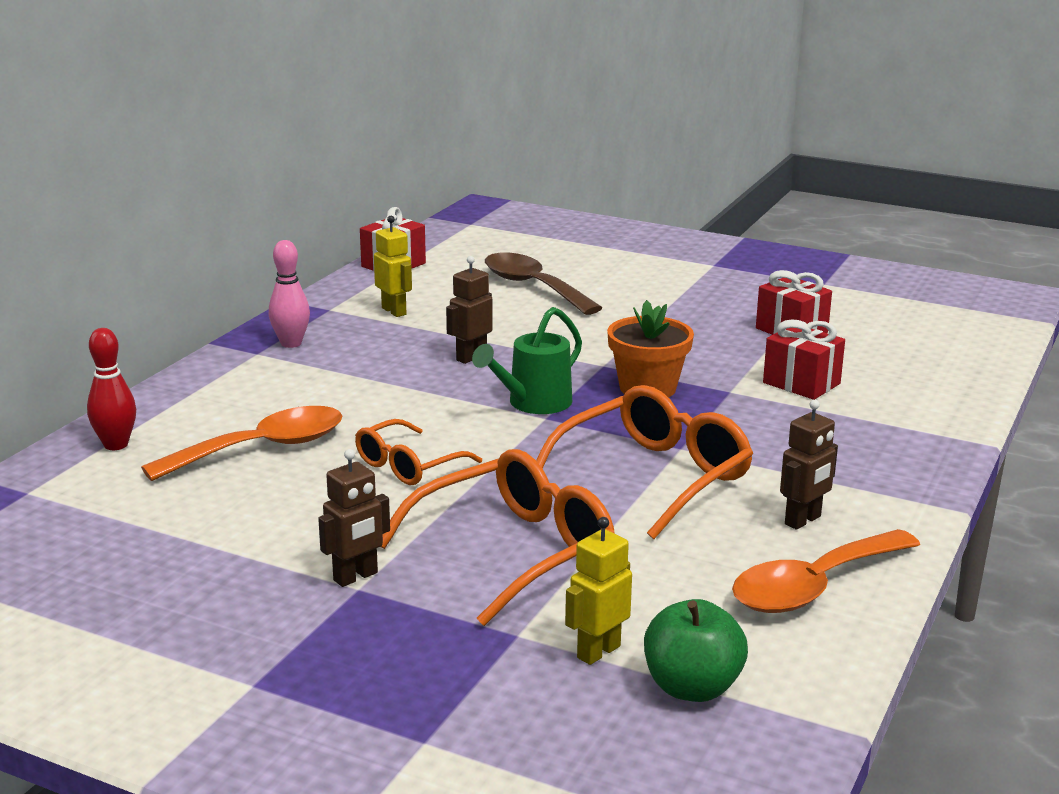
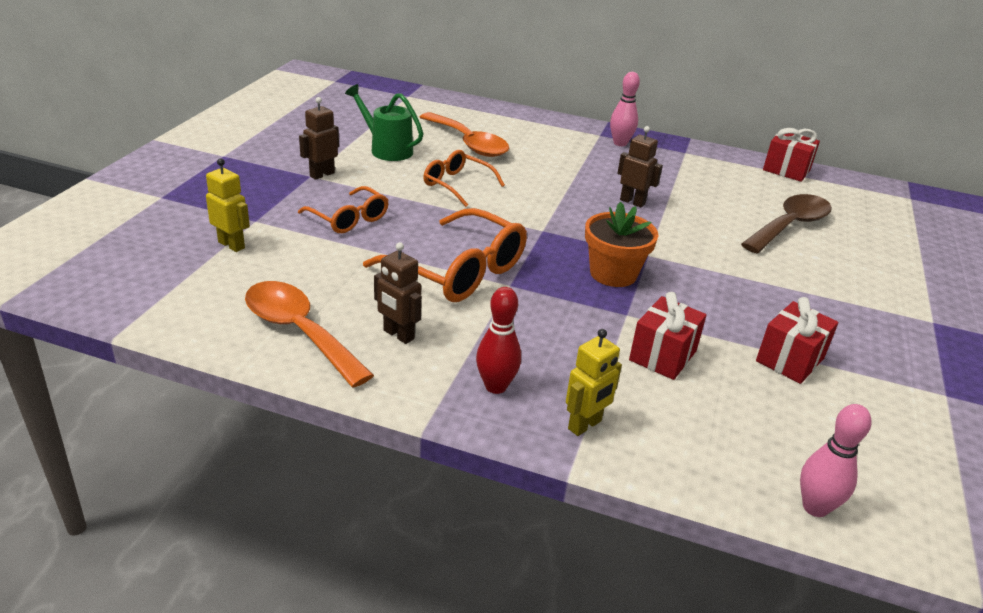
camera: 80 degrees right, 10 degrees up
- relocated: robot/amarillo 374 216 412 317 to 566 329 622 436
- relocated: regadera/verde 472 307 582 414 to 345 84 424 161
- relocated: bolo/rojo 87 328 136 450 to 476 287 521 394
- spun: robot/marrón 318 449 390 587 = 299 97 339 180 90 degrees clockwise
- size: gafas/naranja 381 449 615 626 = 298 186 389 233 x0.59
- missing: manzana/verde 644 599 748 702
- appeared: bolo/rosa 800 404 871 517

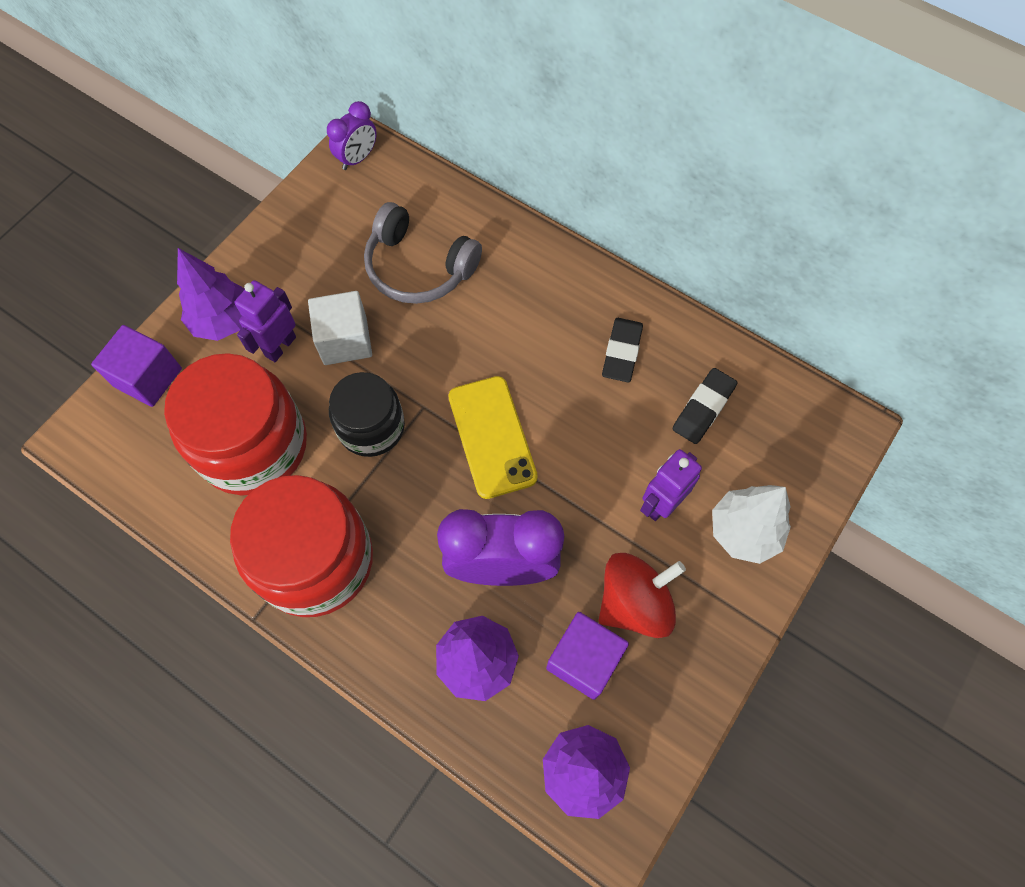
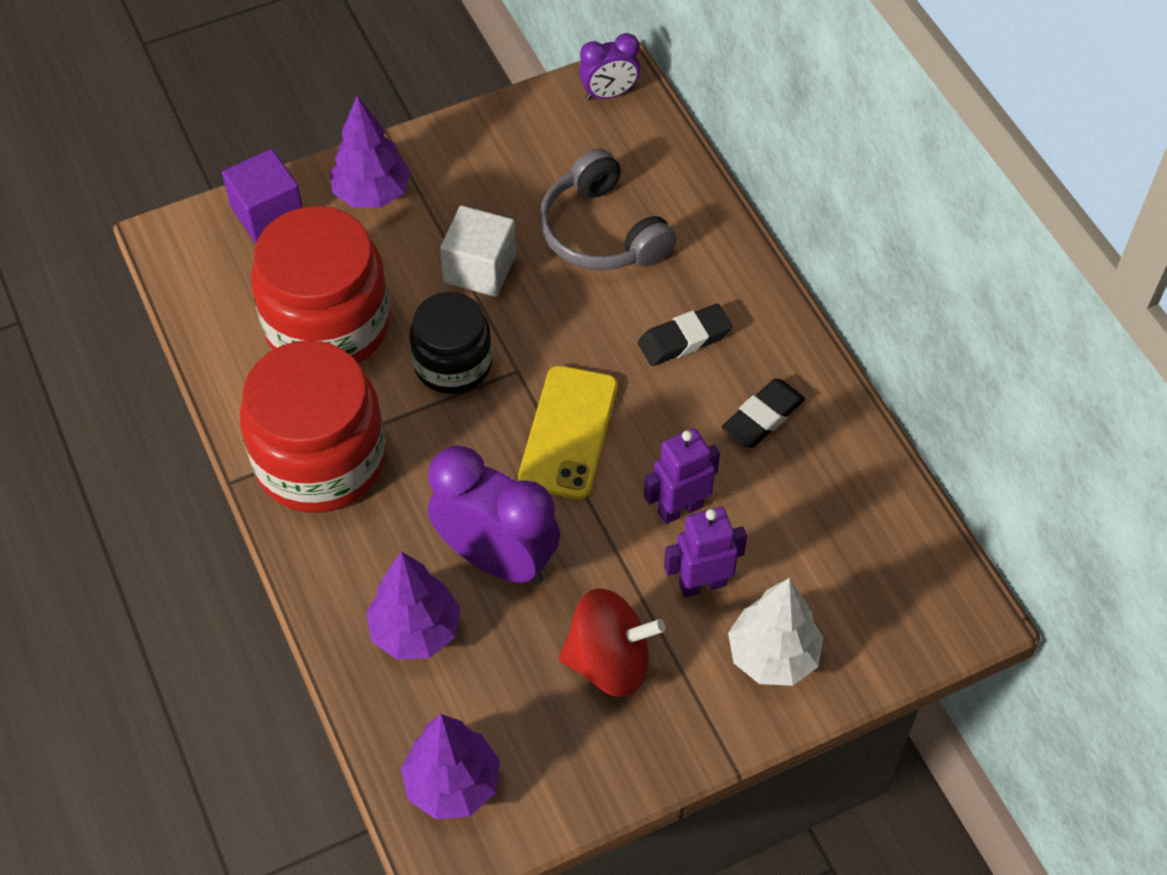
camera: 30 degrees right, 10 degrees down
- relocated: robot/morado 235 280 296 362 to 644 428 720 524
- relocated: goma de borrar/negro 672 368 737 444 to 638 304 732 366
- missing: cubo/morado 546 612 629 700

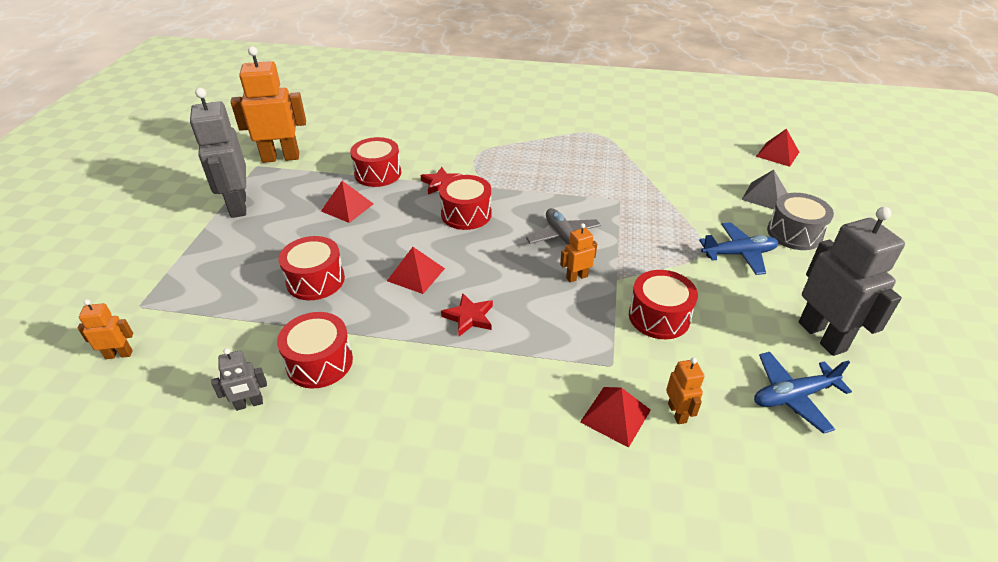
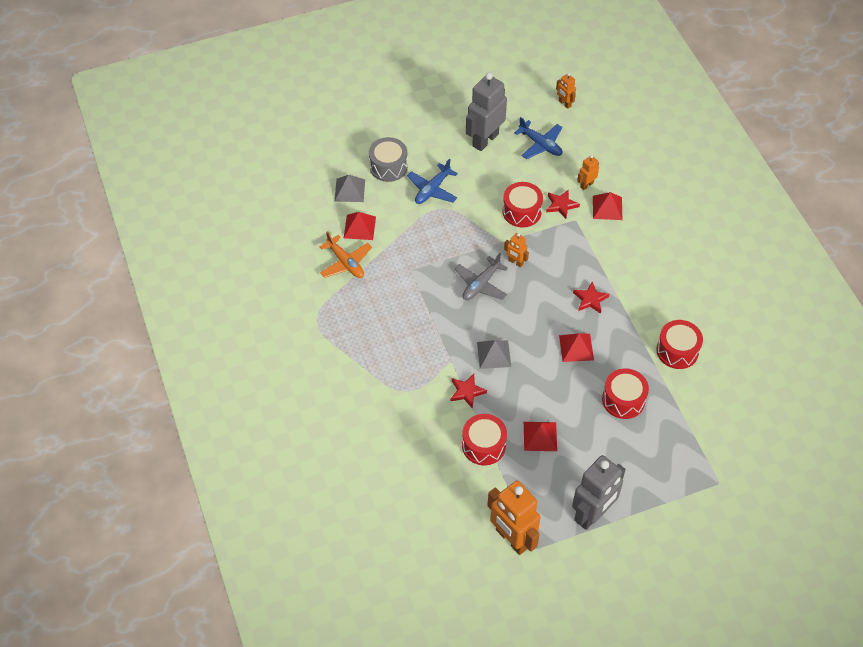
camera: 120 degrees left, 15 degrees up
- relocated: pirámide/rojo 756 129 799 167 to 344 212 376 240
- exchanged: tambor/rojo 439 175 492 230 to pirámide/gris 477 340 511 369
- spun: avión/azul 699 222 778 275 = 407 159 458 204 105 degrees counterclockwise
- relocated: robot/naranja 78 299 133 359 to 556 73 576 109
- missing: robot/gris 212 348 267 411
- appeared: estrella/rojo 546 189 580 219
- appeared: avión/naranja 319 232 372 278

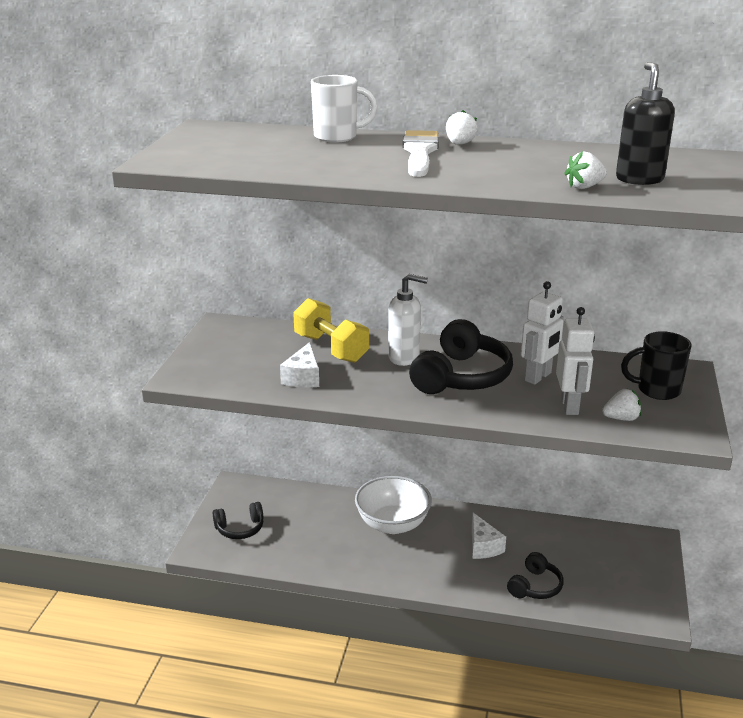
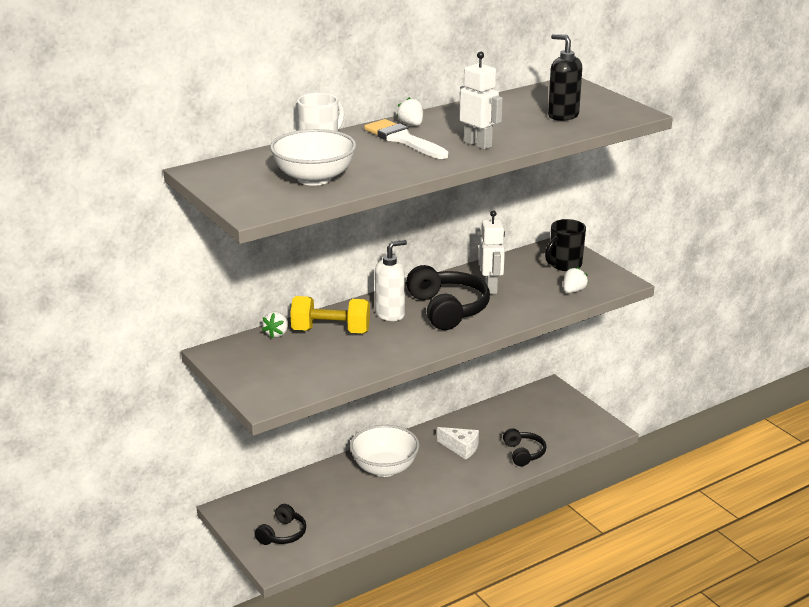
camera: 45 degrees left, 0 degrees up
- relocated: fresa/blanco 564 151 607 189 to 262 312 288 338
- relocated: robot/blanco 556 307 595 415 to 459 51 503 150
- missing: queso/blanco 280 342 319 388
- appeared: cuenco/blanco 270 129 356 186

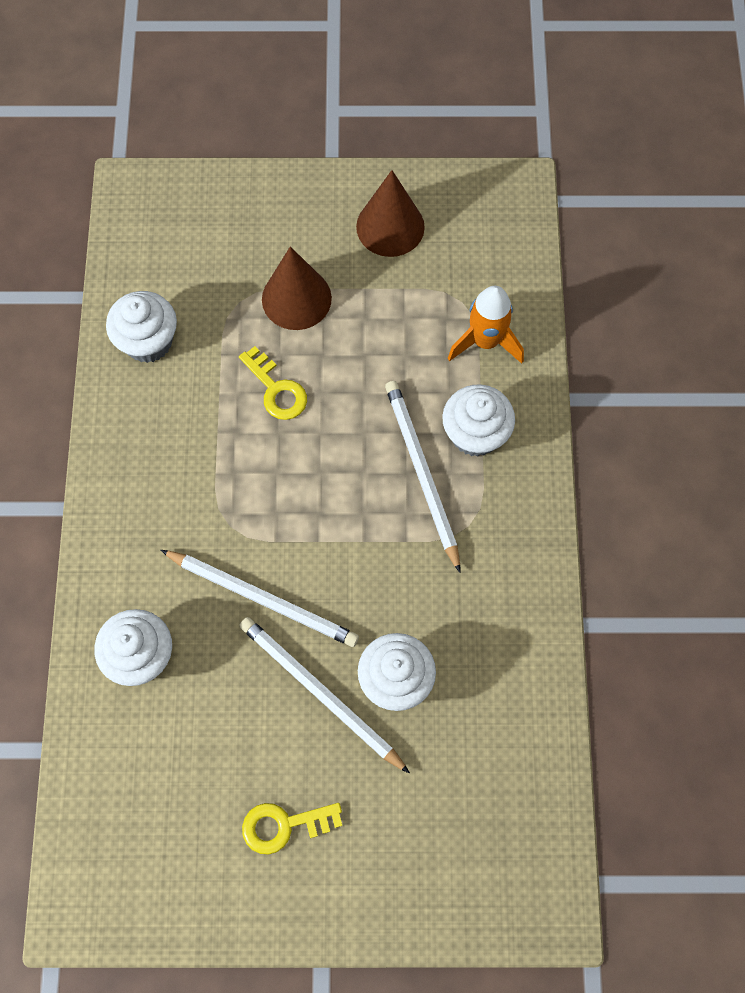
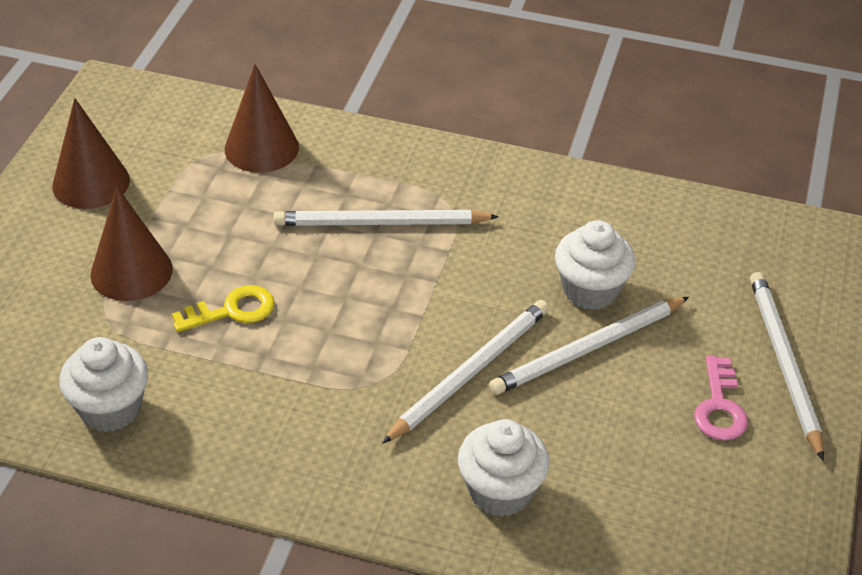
camera: 75 degrees left, 25 degrees down
- exchanged: cohete/naranja 448 286 524 364 to cono/marrón 225 64 299 173
- missing: magdalena/blanco 442 385 515 457
- colour: llave/amarillo 242 803 342 855 to llave/rosa 694 356 748 441
- appeared: lápiz/blanco 750 272 824 461

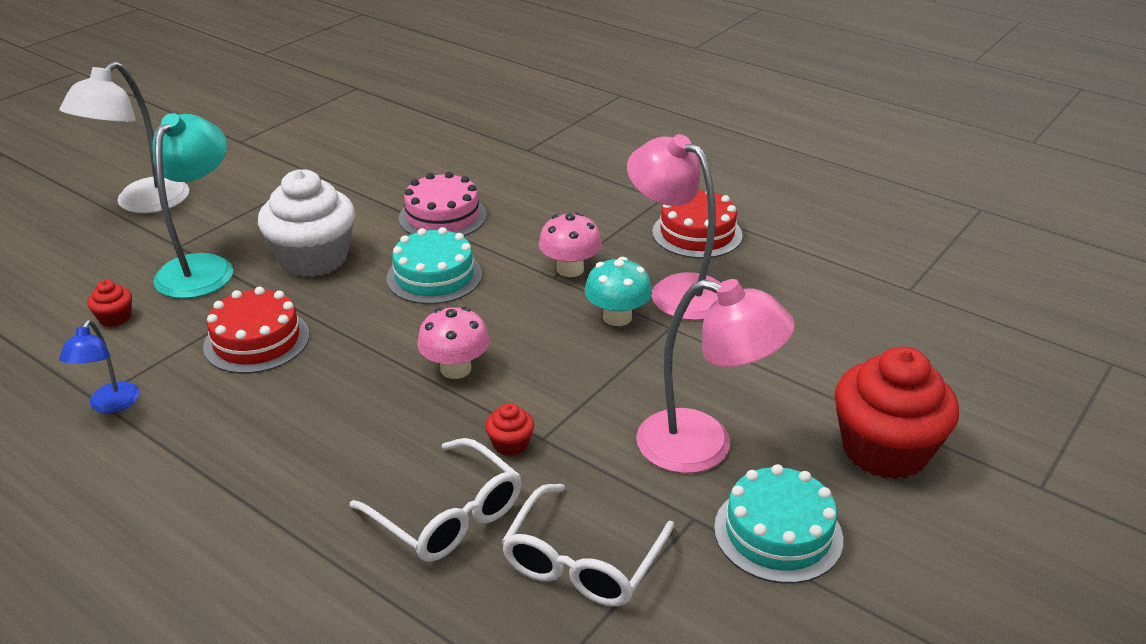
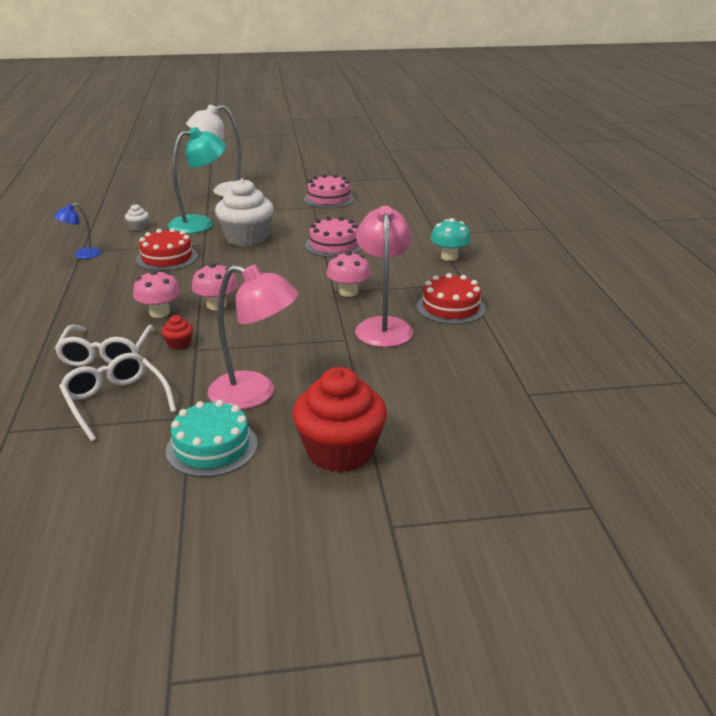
camera: 45 degrees right, 5 degrees down
- missing: tarta/turquesa 387 227 482 304
- relocated: seta/turquesa 585 257 652 326 to 431 218 471 261
- spun: lámpara/rosa 636 279 795 473 = 208 264 299 409 45 degrees counterclockwise
- colour: magdalena/rojo 87 280 132 327 to magdalena/blanco 125 204 149 231
- spun: gafas/blanco 502 484 674 607 = 59 353 176 441 75 degrees clockwise
- appeared: tarta/rosa 304 174 354 208
- appeared: seta/rosa 133 270 180 318

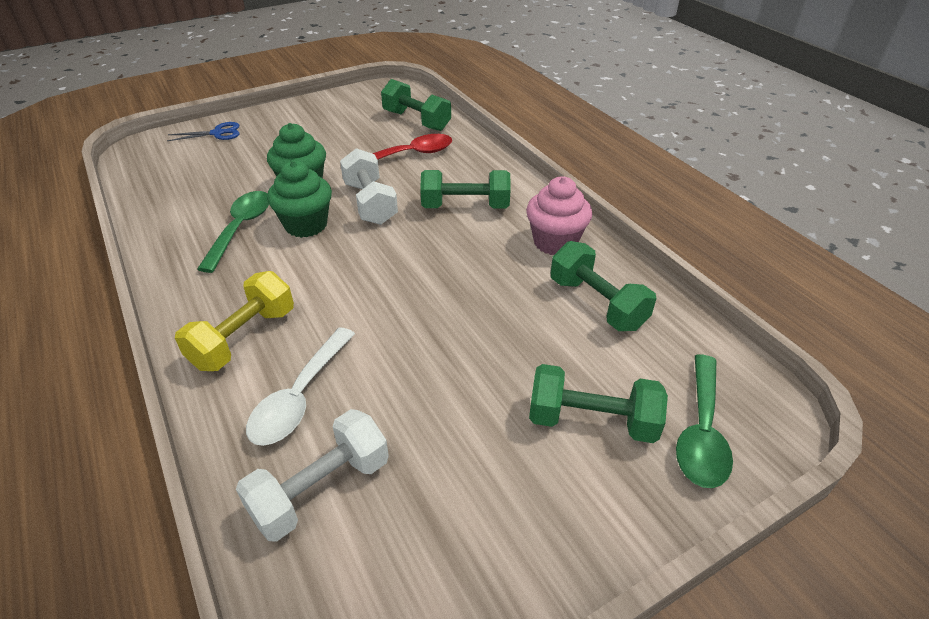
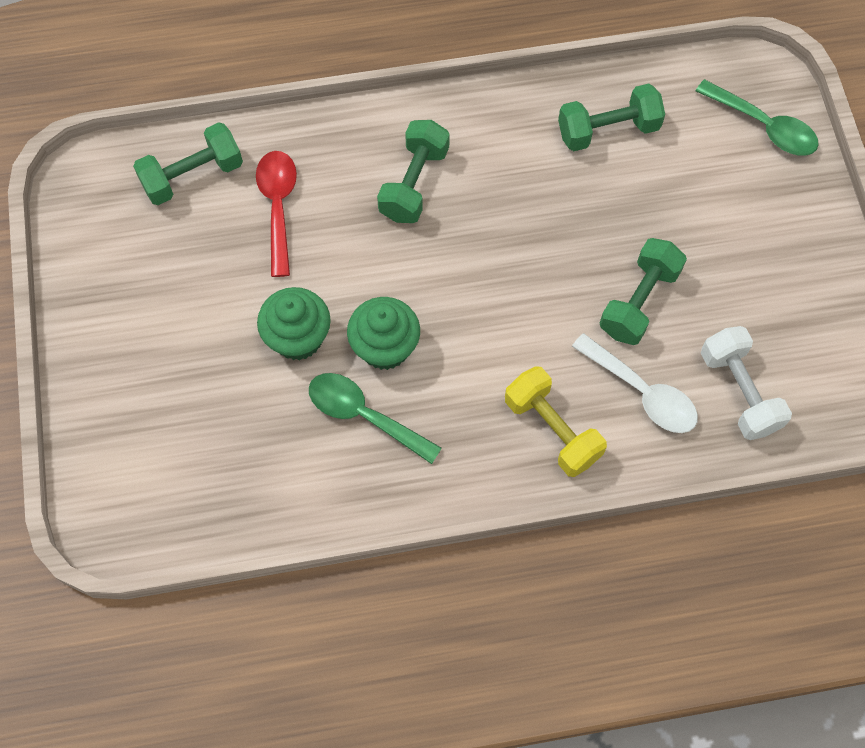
camera: 70 degrees left, 25 degrees up
- missing: tijeras/azul 167 122 239 141
- missing: mancuerna/blanco 340 148 398 225
- missing: magdalena/rosa 526 176 592 255
- relocated: mancuerna/verde 529 364 668 443 to 600 238 687 345

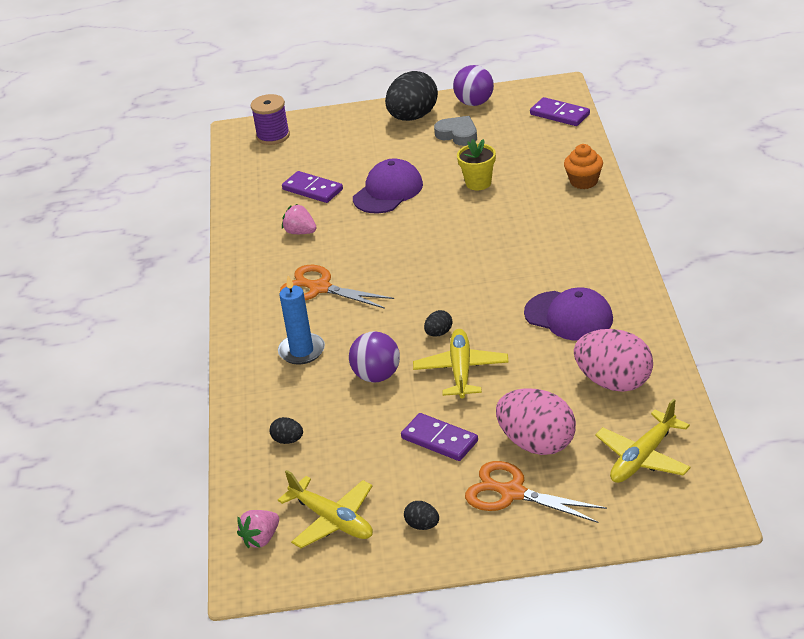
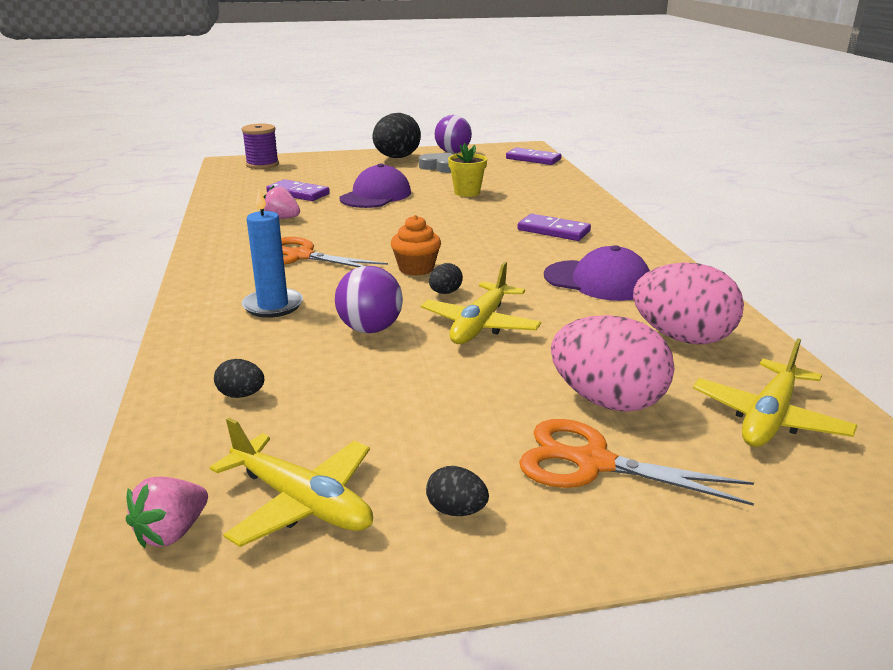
camera: 10 degrees left, 10 degrees down
- relocated: magdalena/naranja 564 144 603 189 to 391 215 441 276
- spun: avión/amarillo 413 329 509 399 = 421 262 541 344 150 degrees counterclockwise
- relocated: ficha de dominó/morado 401 413 478 461 to 517 214 591 241

